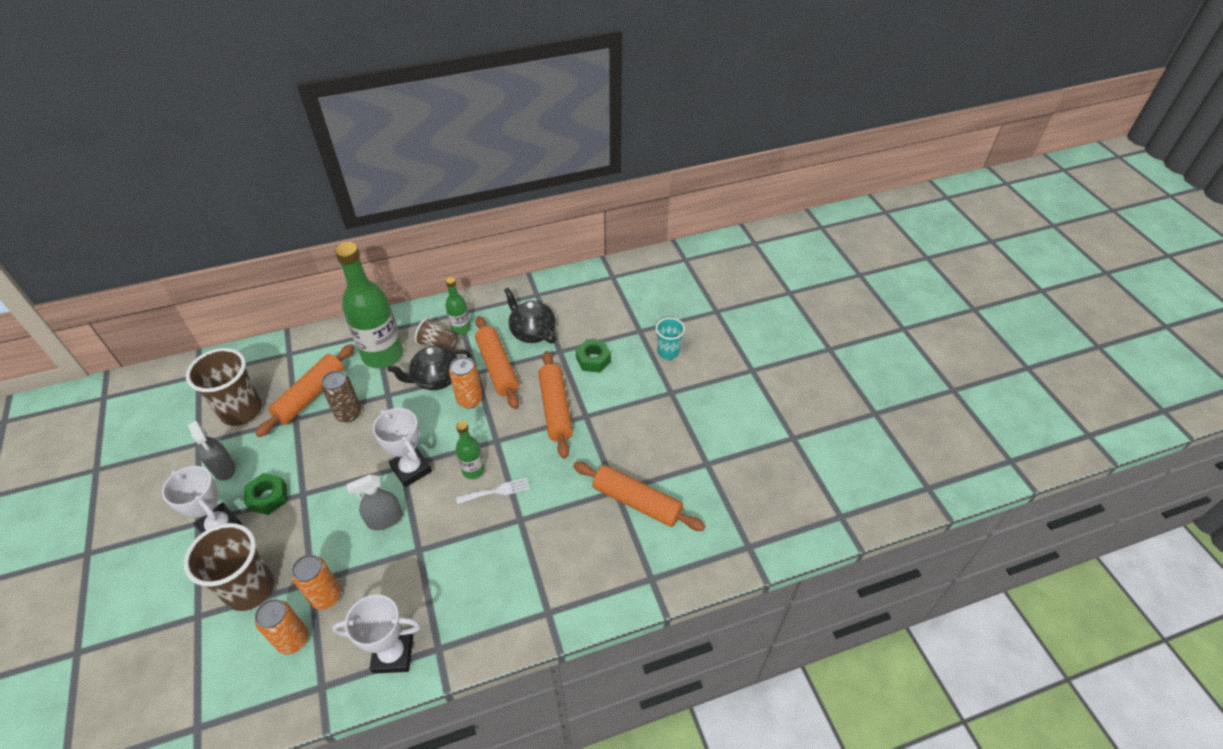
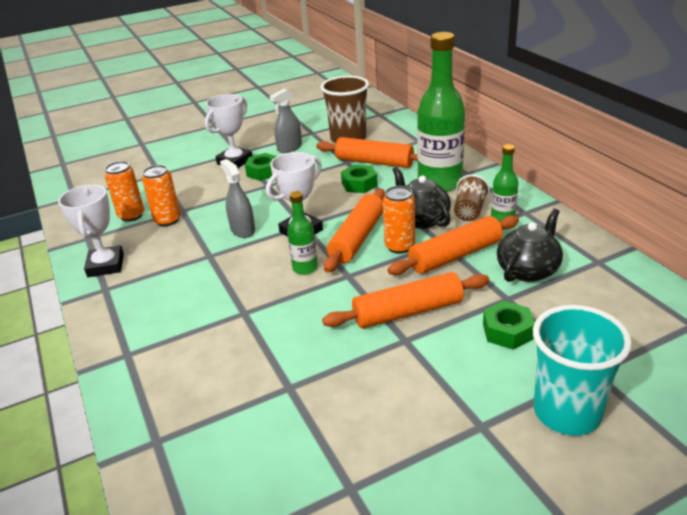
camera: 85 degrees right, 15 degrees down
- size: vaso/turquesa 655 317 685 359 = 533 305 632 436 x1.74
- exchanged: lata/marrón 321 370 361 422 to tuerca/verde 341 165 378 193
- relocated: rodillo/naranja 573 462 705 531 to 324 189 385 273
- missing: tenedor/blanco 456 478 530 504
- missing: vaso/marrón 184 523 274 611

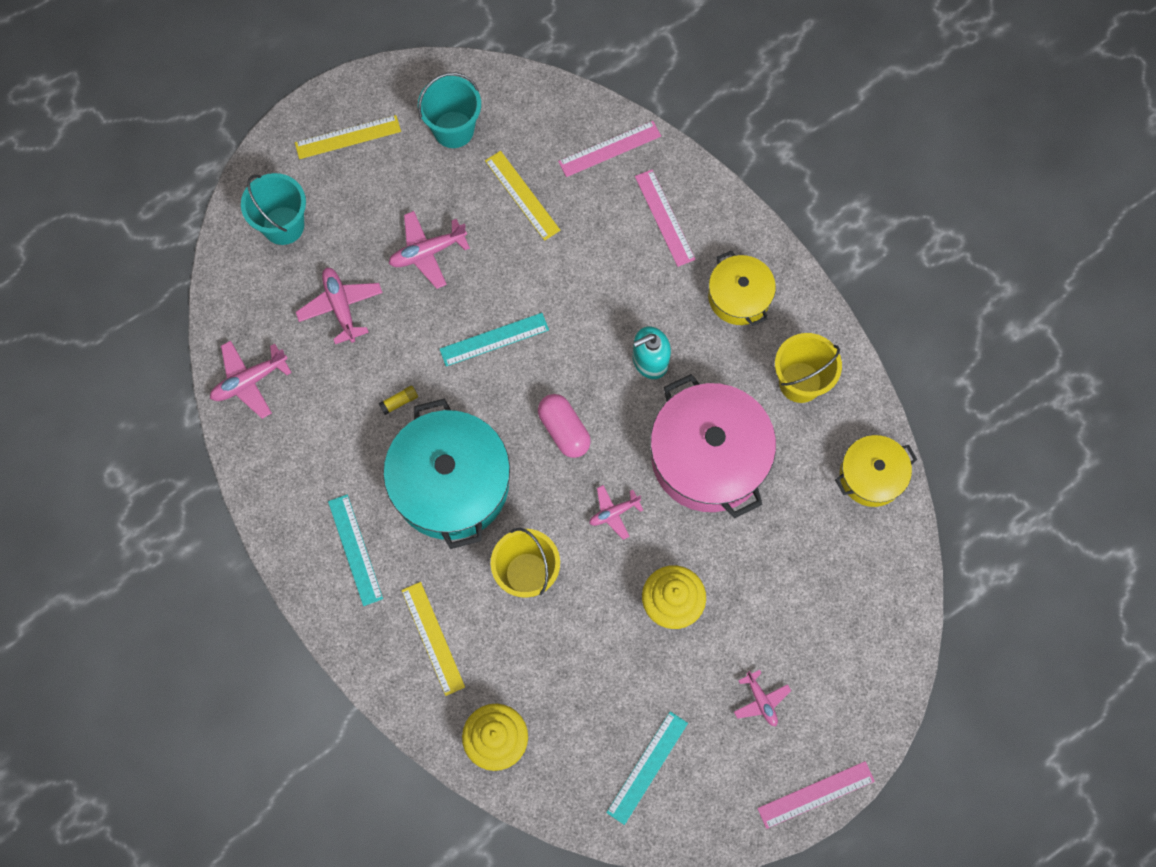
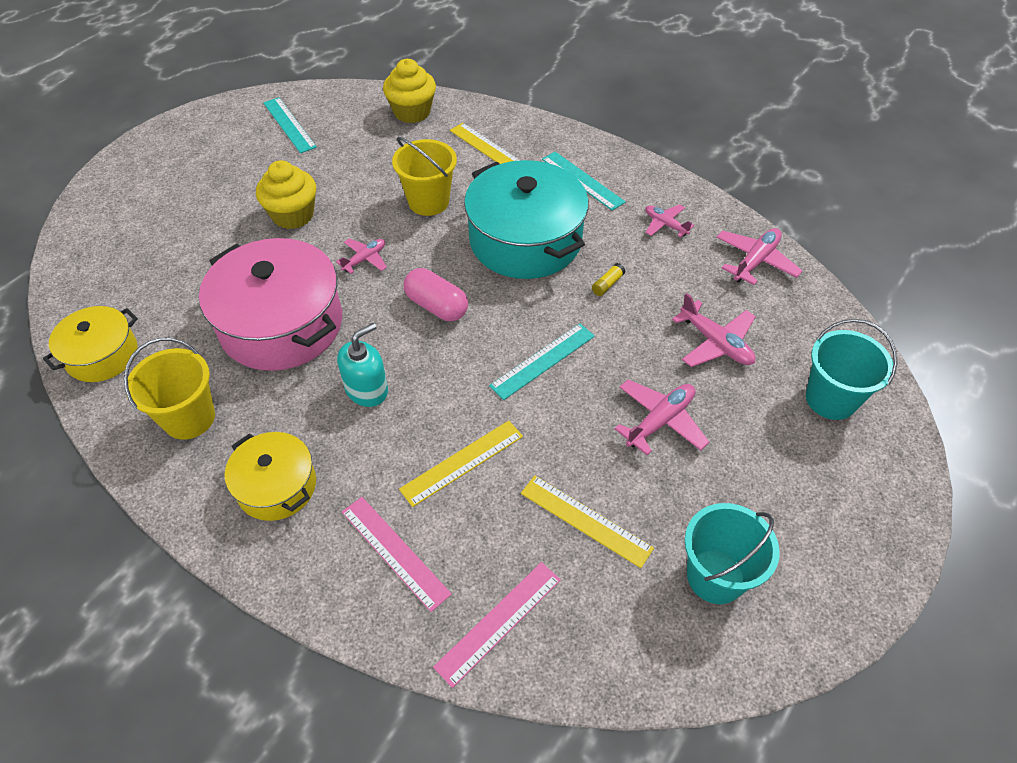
camera: 160 degrees right, 20 degrees down
- relocated: regla/amarillo 295 115 401 159 to 399 420 523 507
- relocated: avión/rosa 734 670 791 726 to 646 204 694 238
- spun: regla/turquesa 606 711 688 825 = 263 97 317 153 45 degrees counterclockwise
- missing: regla/rosa 757 761 875 829

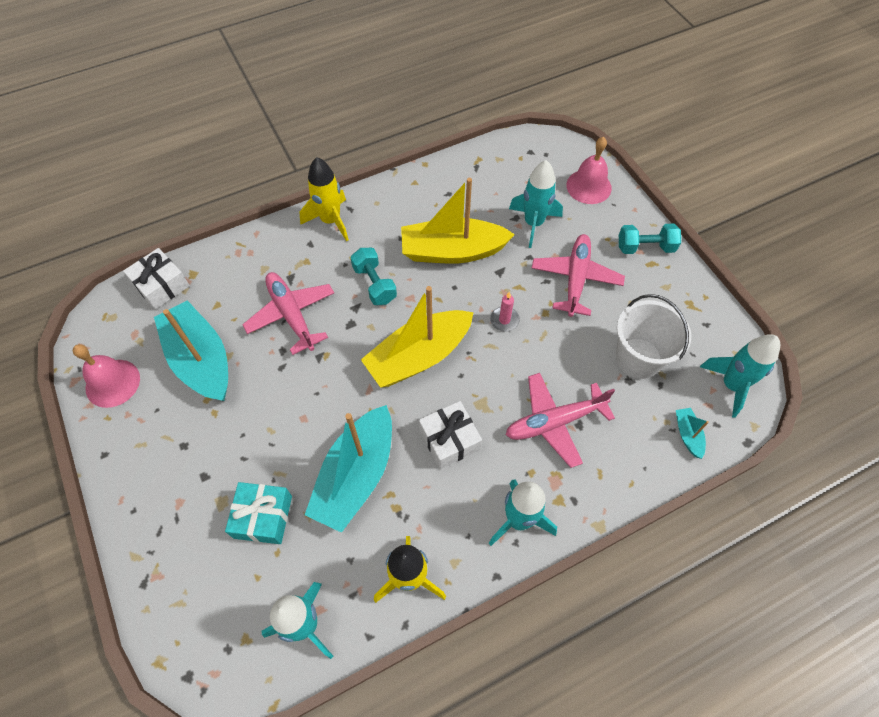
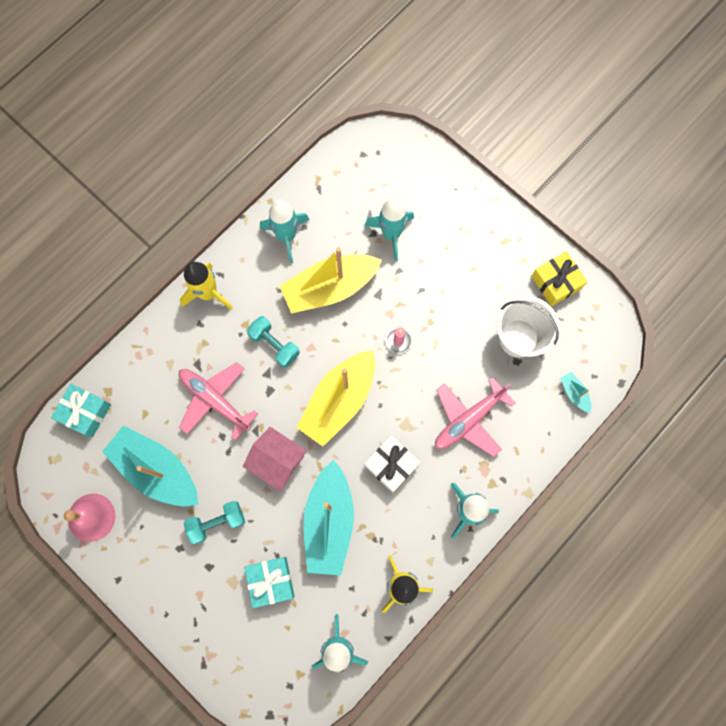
camera: 20 degrees left, 15 degrees up
- missing: campana/rosa 566 137 612 204
- relocated: mancuerna/turquesa 619 224 681 254 to 184 501 245 544
- missing: avión/rosa 532 234 625 317
- colour: regalo/blanco 123 248 190 310 to regalo/turquesa 51 384 111 438
- relocated: cohete/turquesa 700 334 780 418 to 260 200 310 263
- appeared: regalo/amarillo 531 251 587 306
- appeared: casa/rosa 243 427 307 491

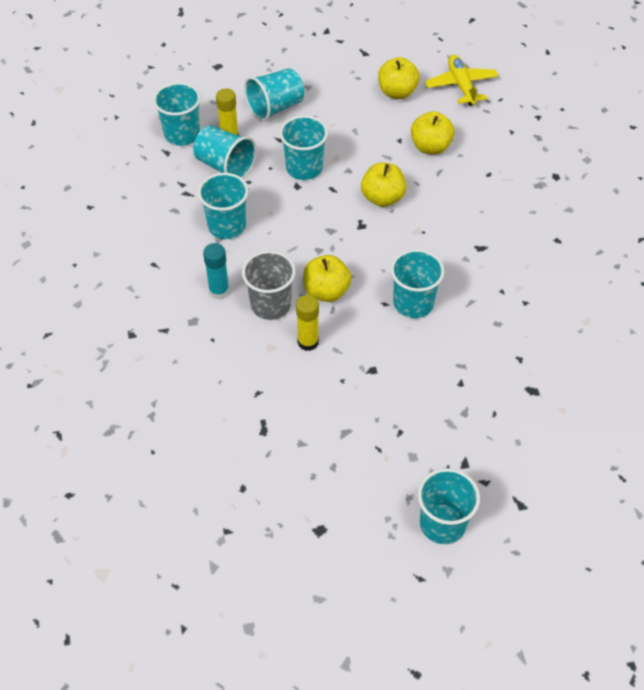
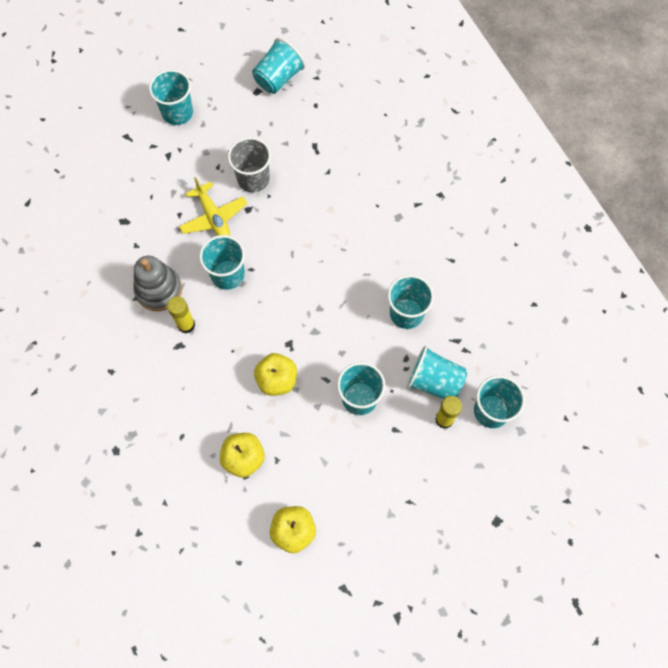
camera: 165 degrees right, 15 degrees up
- relocated: avión/amarillo 425 55 499 106 to 179 177 247 236
- relocated: vaso/turquesa 244 68 304 121 to 252 38 305 94
- missing: barra de pegamento/turquesa 203 243 230 300
- relocated: vaso/gris 242 251 296 320 to 228 137 271 192
- missing: manzana/amarillo 303 255 352 302
- relocated: barra de pegamento/amarillo 296 295 319 351 to 167 296 195 333
- appeared: juguete apilable/gris 134 256 182 311

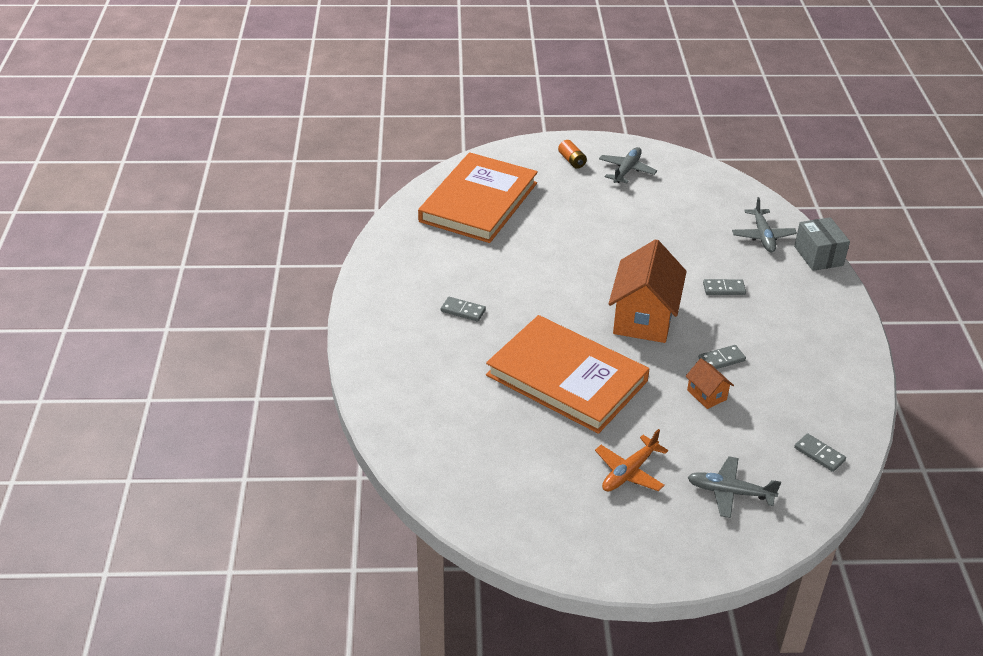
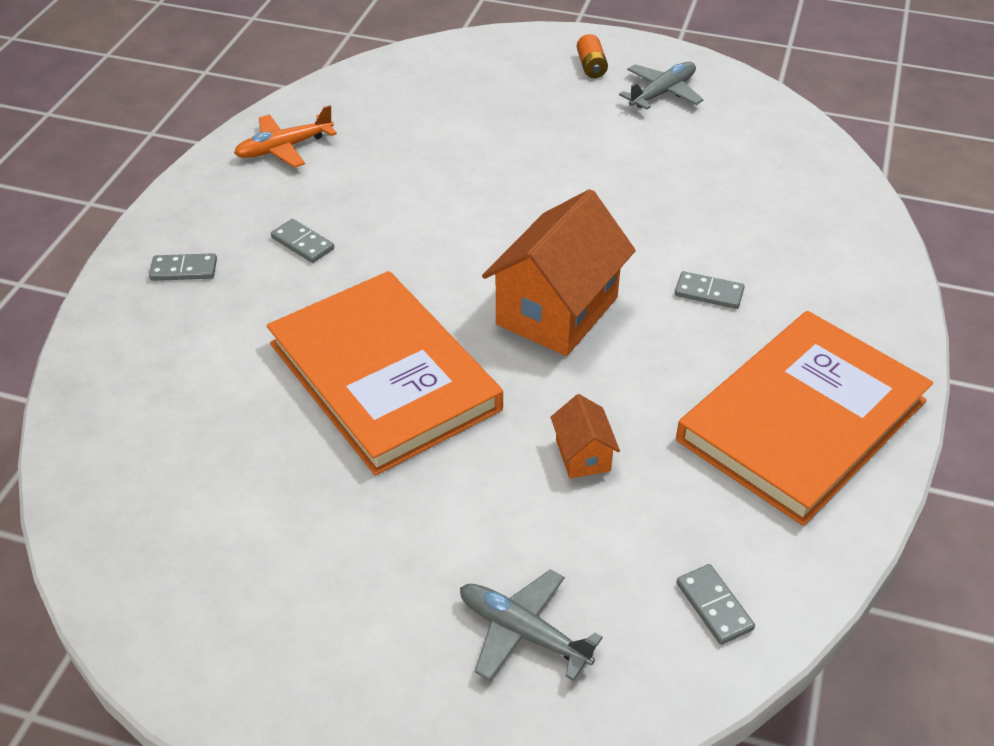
camera: 20 degrees right, 5 degrees up
- relocated: libro/naranja 418 152 538 243 to 676 311 933 526
- missing: avión/gris 732 197 797 252
- missing: caja/gris 794 217 850 271
- relocated: ficha de dominó/gris 698 345 746 369 to 149 253 217 281
- relocated: avión/naranja 595 429 668 492 to 234 105 337 168

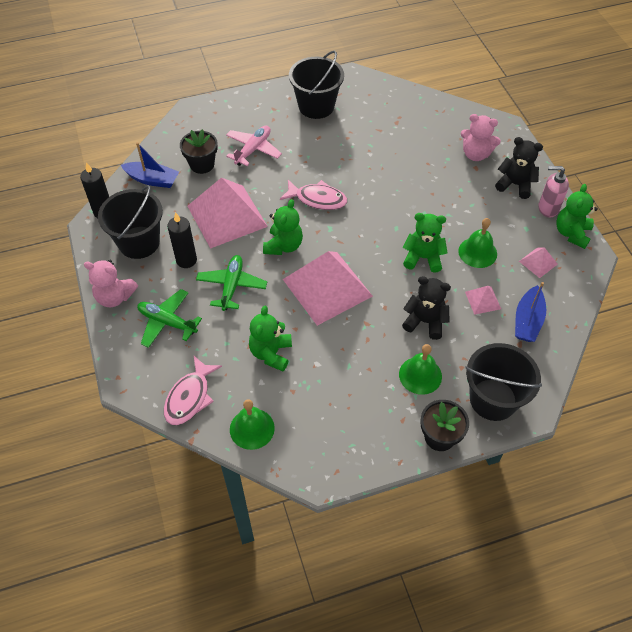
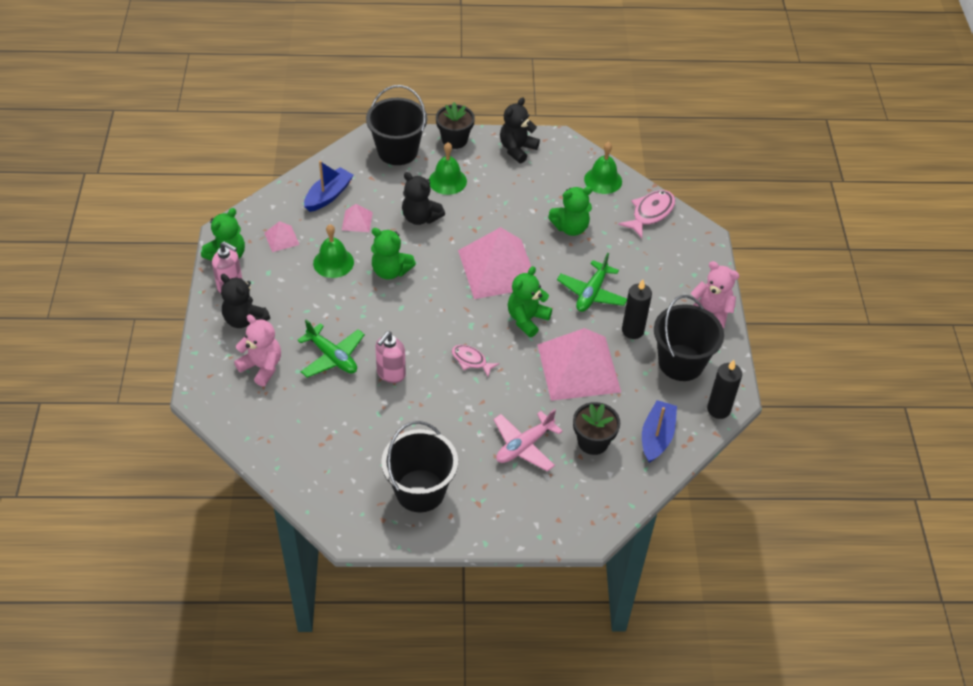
camera: 165 degrees left, 5 degrees down
- spun: barco/azul 121 142 179 188 = 642 400 677 463 75 degrees clockwise
- size: pez/rosa 280 180 347 210 = 452 345 499 376 x0.64
- relocated: avión/verde 137 289 202 348 to 297 319 365 378
- spun: osito/verde 249 305 292 371 = 548 186 593 236 45 degrees clockwise
- appeared: osito/negro 500 97 540 163
- appeared: dispensador de jabón/rosa 375 332 406 383

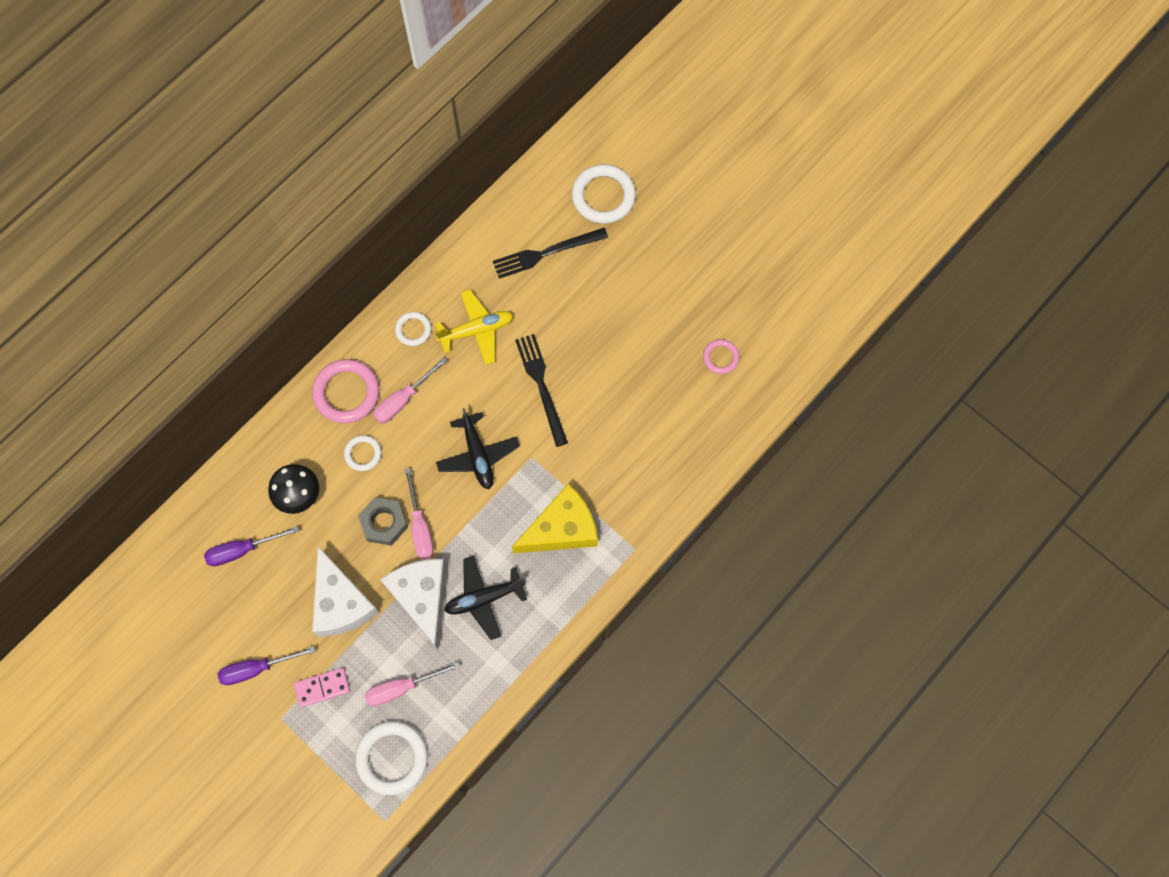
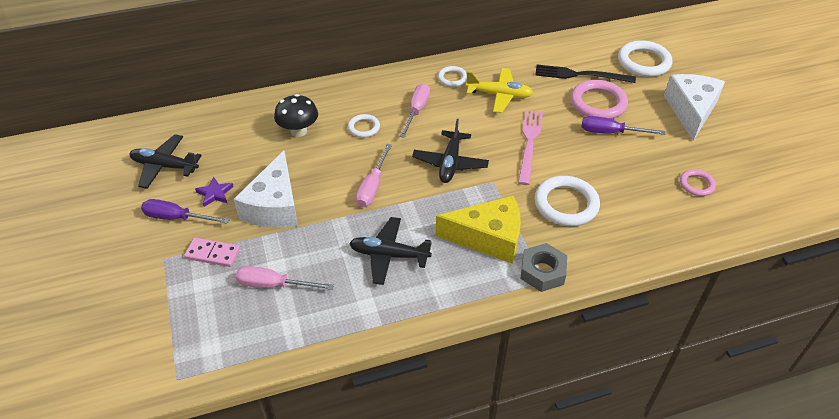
camera: 30 degrees right, 25 degrees down
- colour: tenedor/negro 515 334 568 447 to tenedor/rosa 518 110 543 185
- spun: destornillador/rosa 373 357 447 424 = 400 83 430 138 120 degrees clockwise
- relocated: anillo/rosa 312 359 380 423 to 571 80 628 119
- relocated: tuerca/gris 358 497 408 546 to 520 243 567 292
- relocated: destornillador/morado 204 526 299 566 to 582 116 665 135
- relocated: queso/blanco 380 559 446 649 to 664 74 725 141
- relocated: anillo/blanco 355 721 428 795 to 535 176 600 226
- appeared: avión/negro 130 134 202 189
- appeared: estrella/morado 195 177 234 207

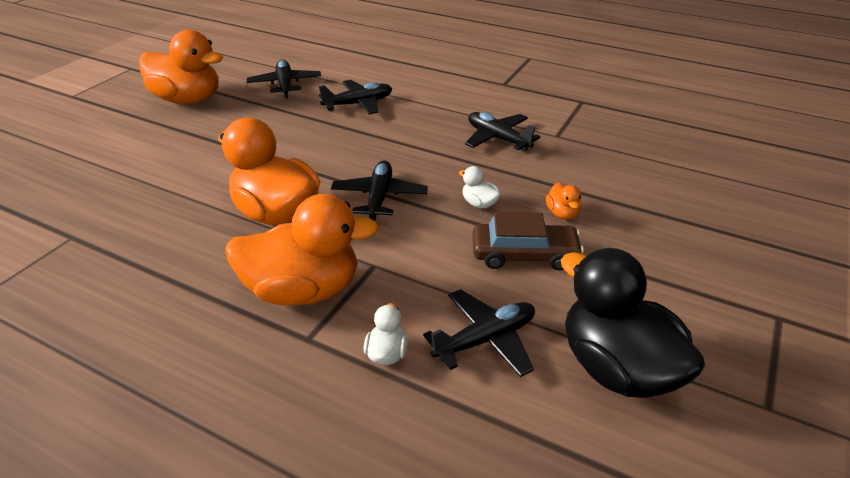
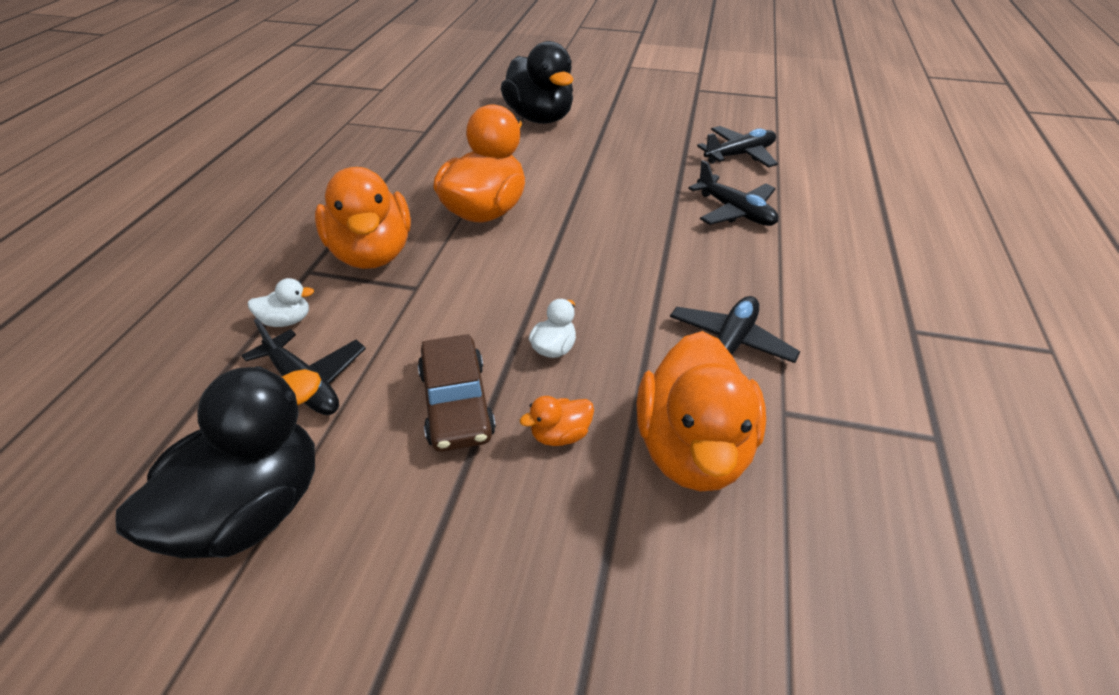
camera: 75 degrees right, 5 degrees up
- relocated: pato/naranja 139 30 223 104 to 636 331 766 492
- missing: avión/negro 331 160 428 221
- appeared: pato/negro 501 41 573 124

